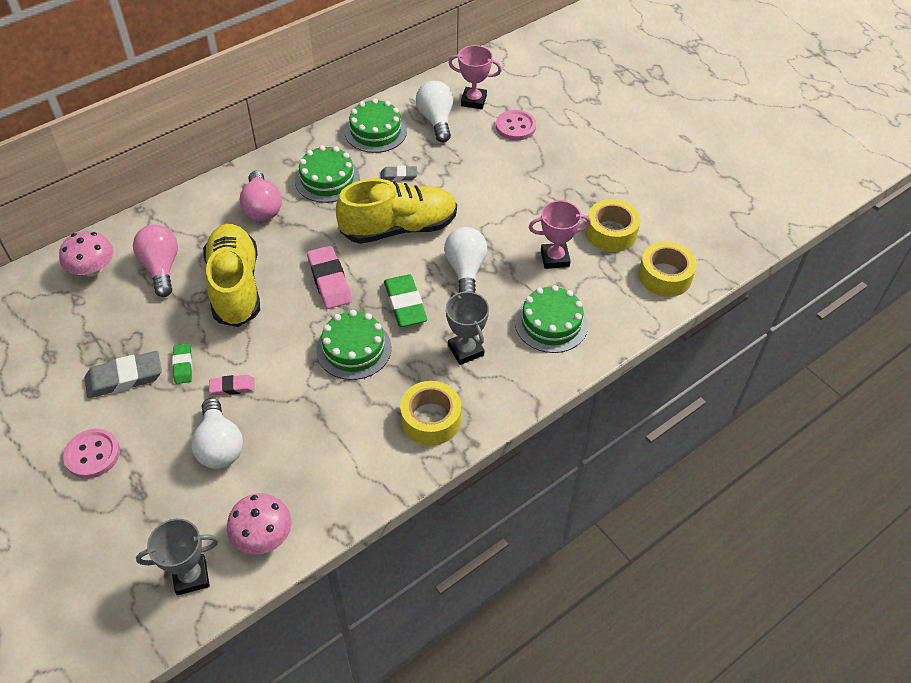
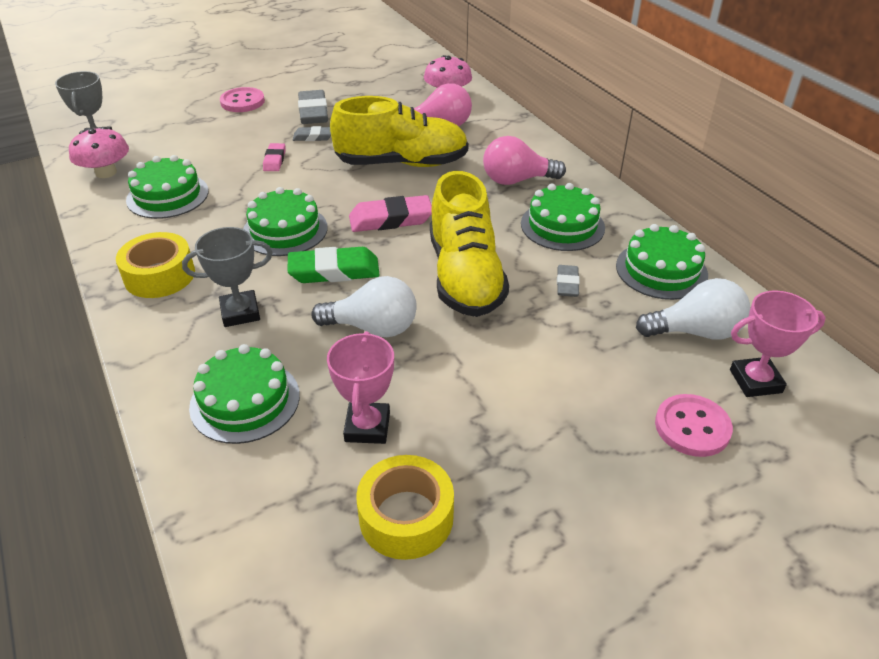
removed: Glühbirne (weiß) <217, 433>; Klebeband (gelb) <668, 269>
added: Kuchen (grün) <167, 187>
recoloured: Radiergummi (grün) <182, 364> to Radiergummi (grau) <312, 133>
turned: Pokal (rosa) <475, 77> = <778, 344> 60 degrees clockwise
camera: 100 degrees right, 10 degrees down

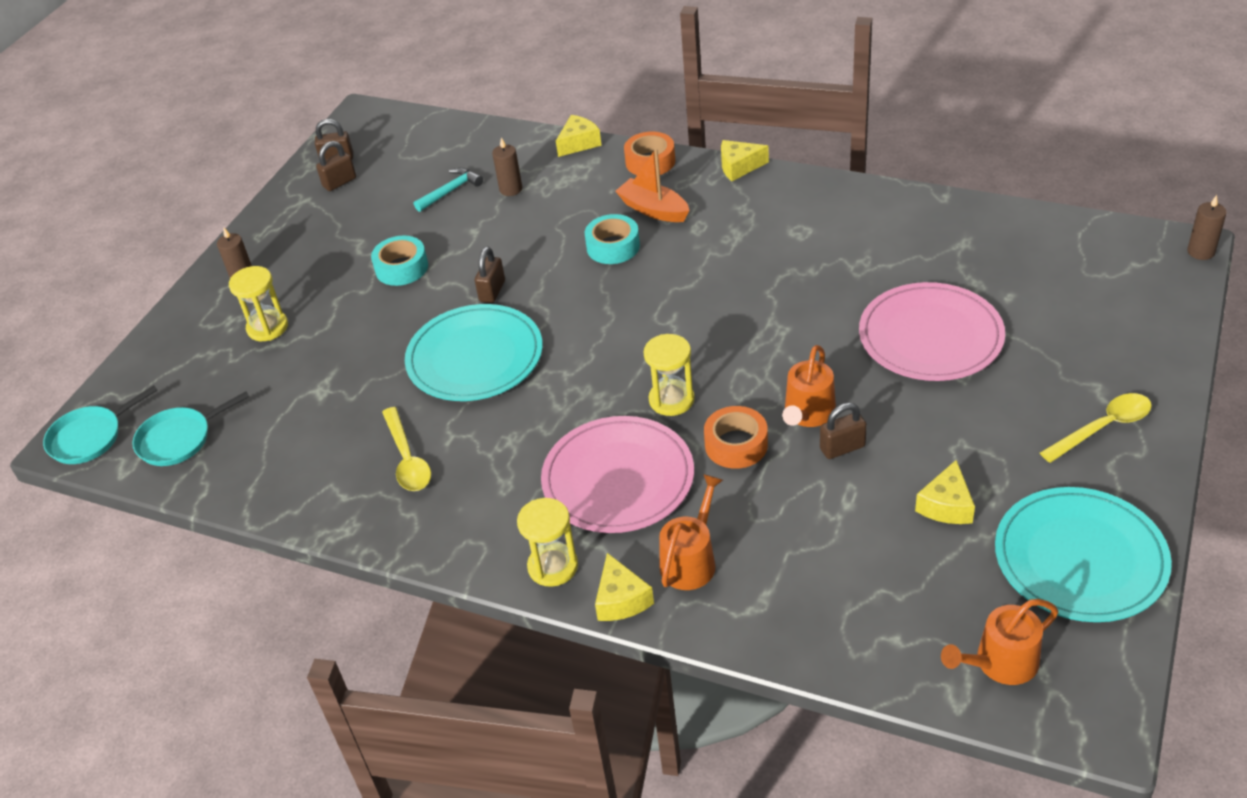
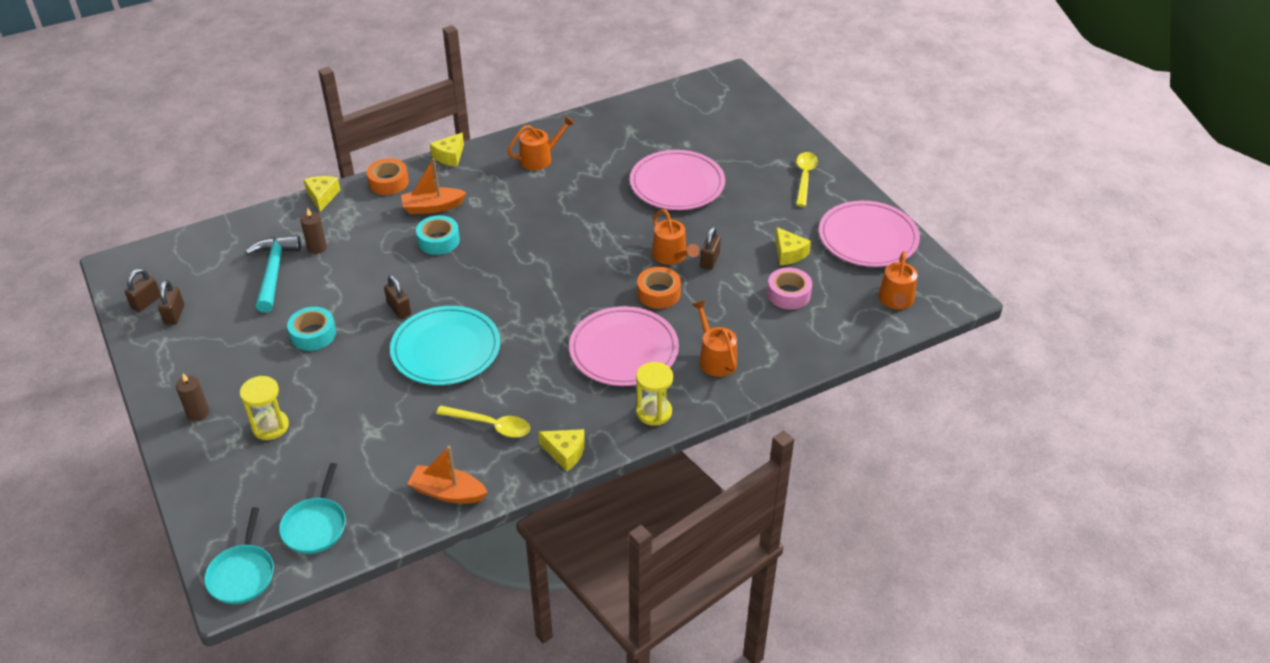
removed: Sanduhr (gelb) <669, 375>; Kerze (braun) <1207, 227>
added: Boot (orange) <448, 474>; Gießkanne (orange) <541, 143>; Klebeband (rosa) <789, 288>
moved: Käse (gelb) <624, 587> to <561, 450>
recoloured: Teller (türkis) <1083, 554> to Teller (rosa) <869, 234>
resized: Hammer (türkis) <448, 189> = <273, 274> x1.62
camera: 55 degrees left, 0 degrees up

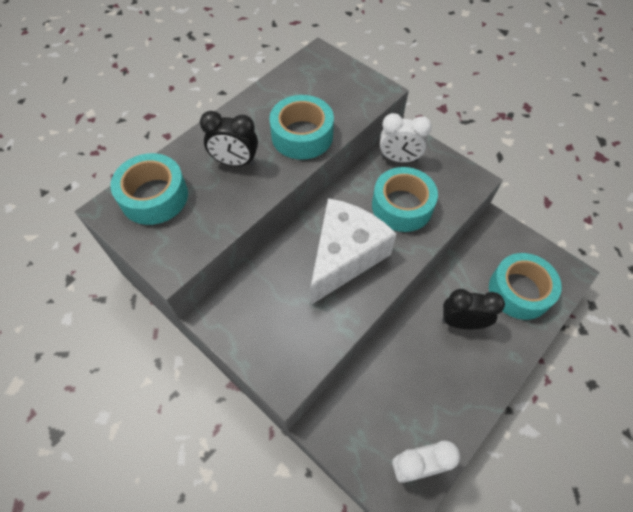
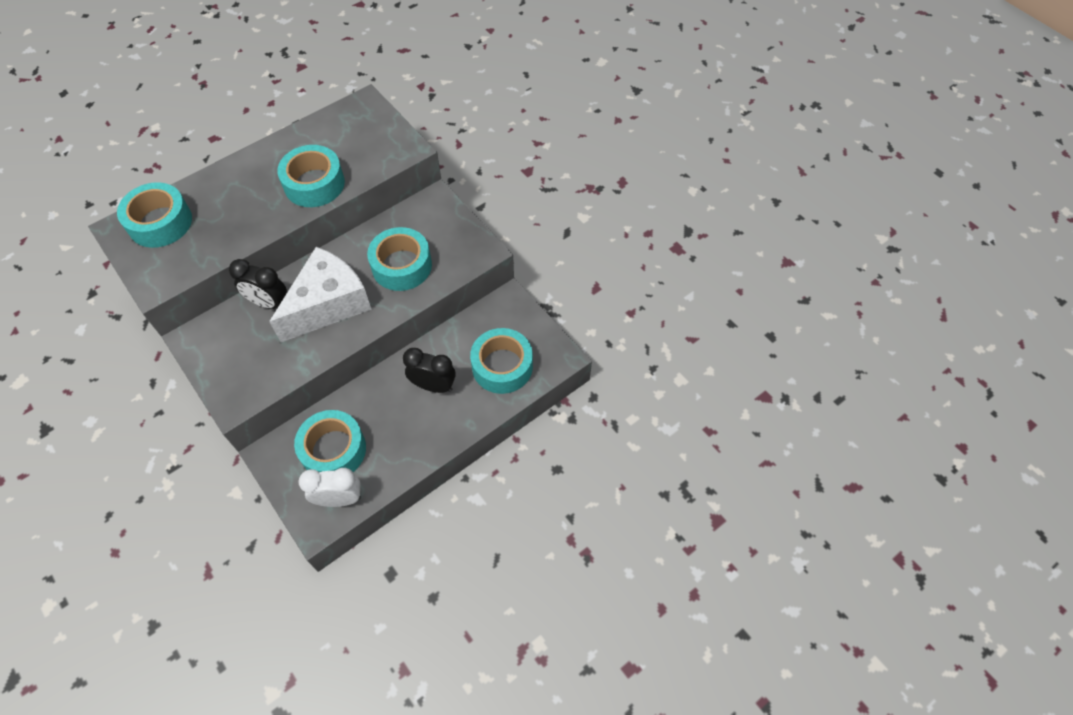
removed: Wecker (weiß) <406, 137>
added: Klebeband (türkis) <330, 441>
moved: Wecker (schwarz) <229, 138> to <258, 284>
camera: 10 degrees right, 0 degrees up

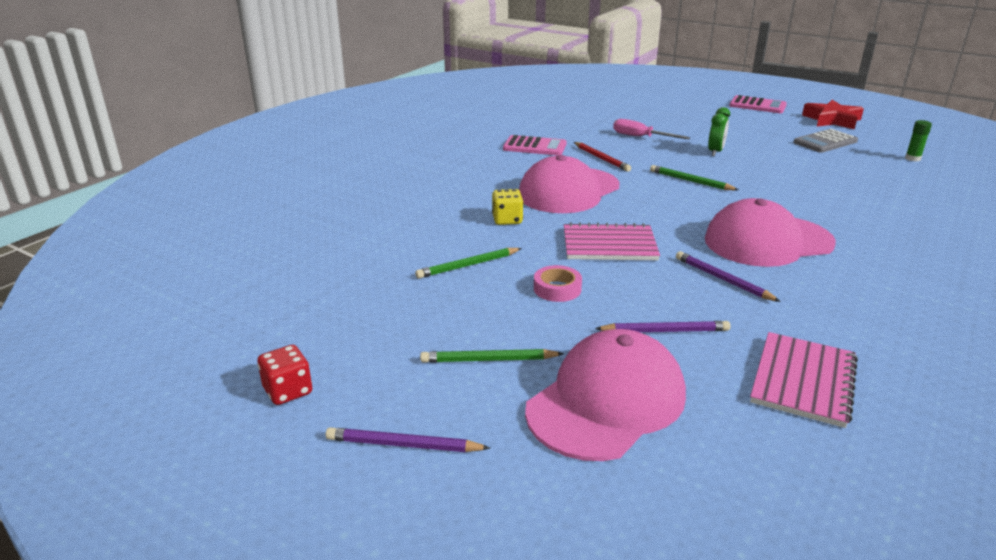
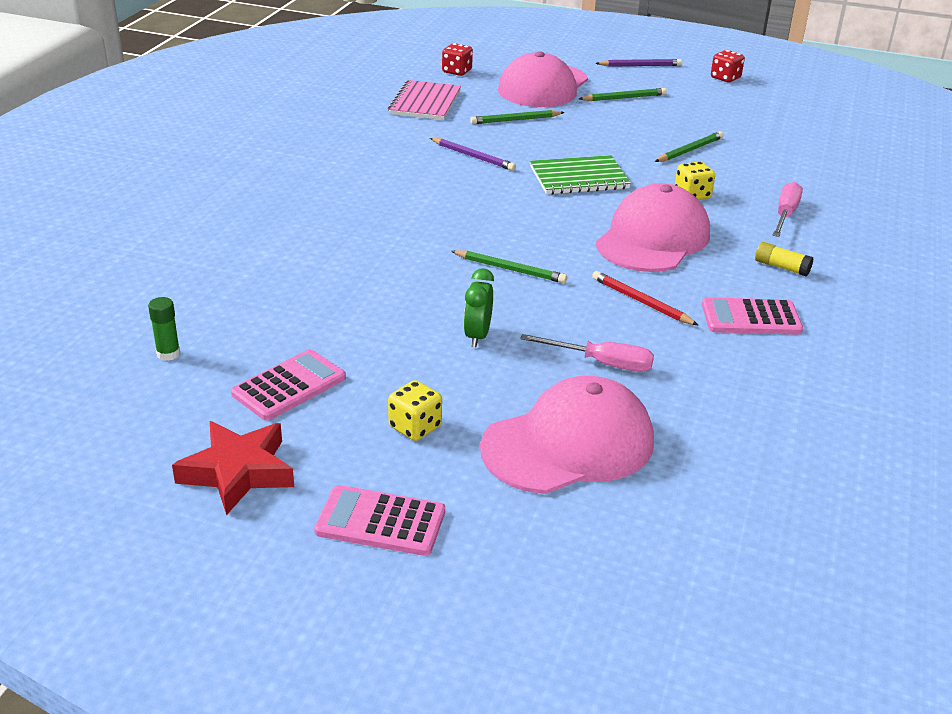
removed: Klebeband (rosa) <558, 283>
added: Spielwürfel (gelb) <415, 410>; Spielwürfel (rot) <457, 59>; Klebestift (gelb) <784, 259>; Schraubenzieher (rosa) <788, 209>
moved: Kappe (rosa) <770, 232> to <567, 435>
recoloured: Notizbuch (rosa) <612, 241> to Notizbuch (grün) <580, 175>; Bleistift (lila) <663, 326> to Bleistift (grün) <517, 117>; Taschenrechner (grau) <826, 141> to Taschenrechner (rosa) <288, 385>
camera: 165 degrees right, 5 degrees up

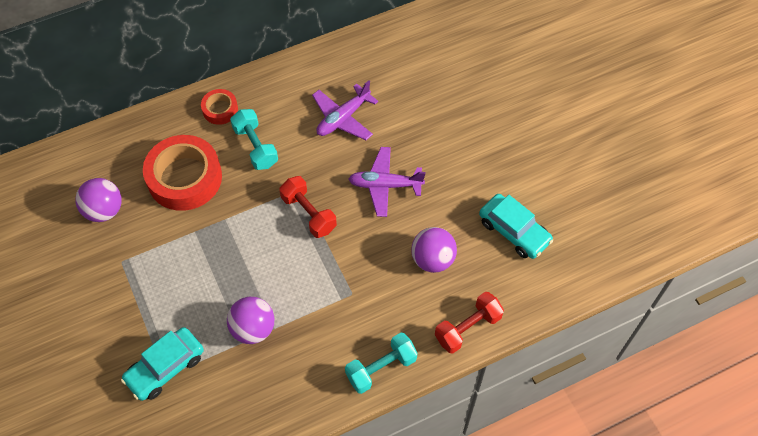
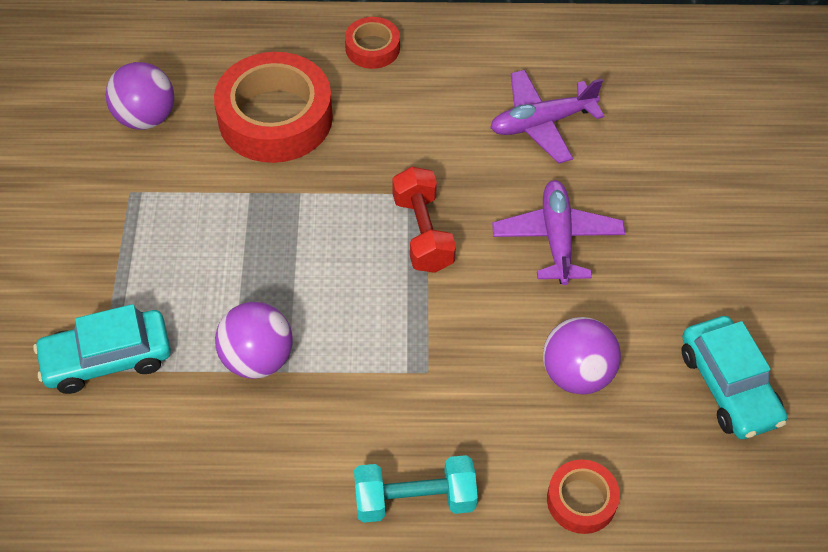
removed: Hantel (türkis) <254, 139>
replaced: Hantel (rot) <469, 323> to Klebeband (rot) <583, 497>
turned: Flugzeug (lila) <387, 182> = <558, 232> 60 degrees clockwise
camera: 25 degrees right, 5 degrees down

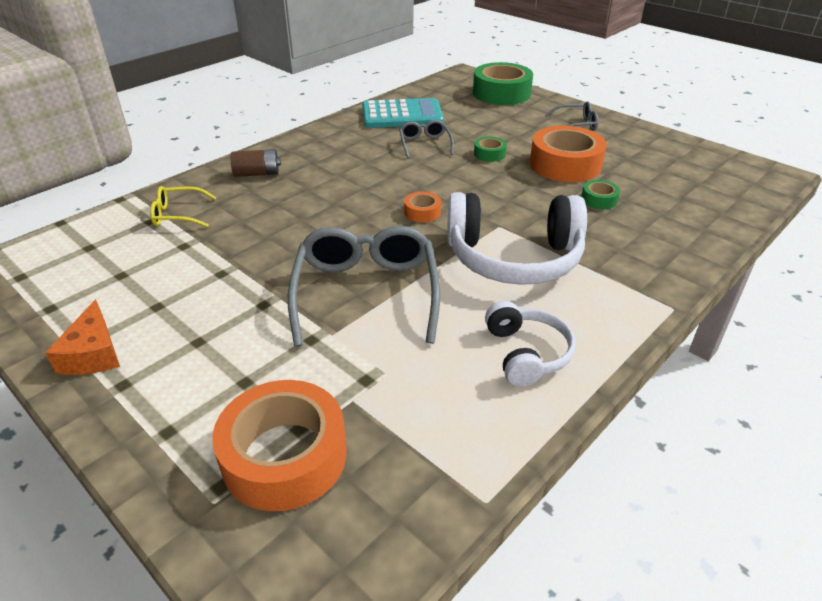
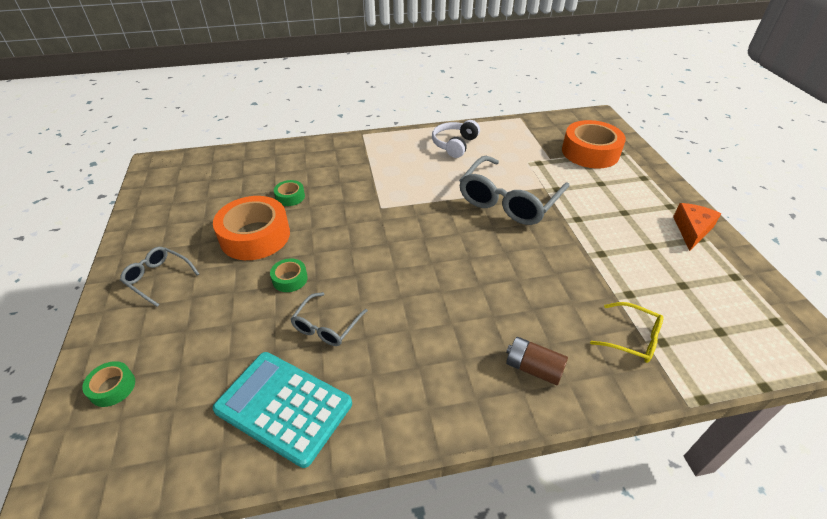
removed: Klebeband (orange) <422, 207>; Kopfhörer (weiß) <517, 238>
resized: Klebeband (grün) <503, 83> = <108, 384> x0.46
camera: 145 degrees left, 5 degrees up

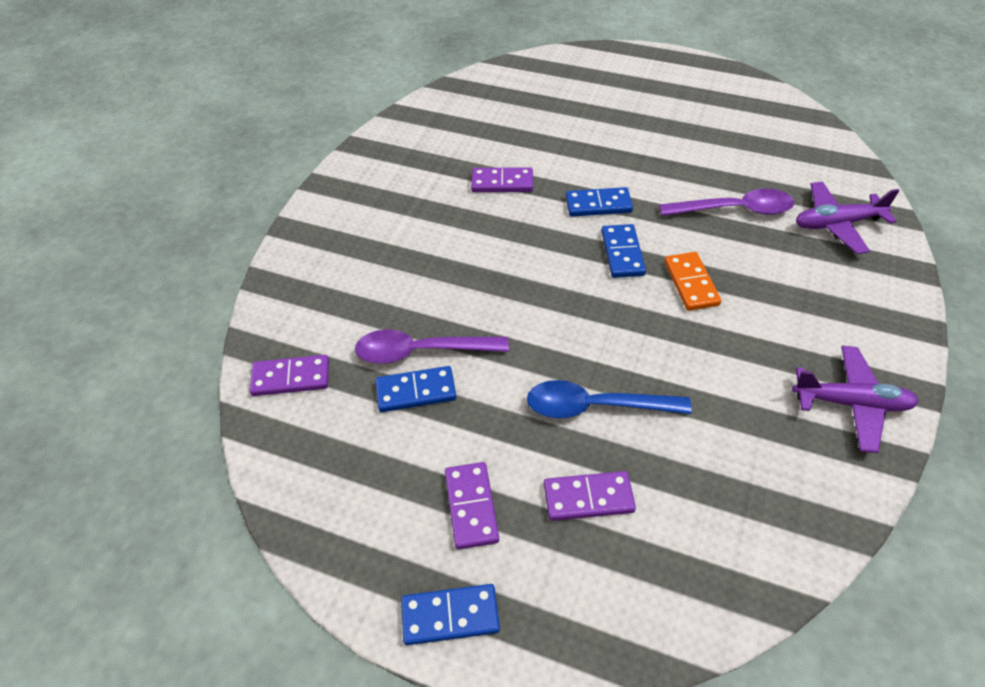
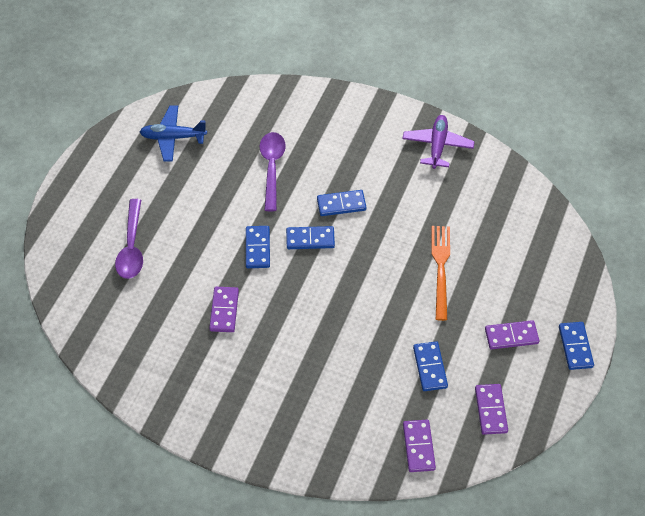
removed: Flugzeug (lila) <847, 217>
added: Flugzeug (blau) <173, 133>
moved: Löffel (lila) <432, 346> to <129, 239>; Dominostein (lila) <590, 496> to <491, 409>
replaced: Löffel (blau) <609, 399> to Gabel (orange) <440, 273>
recoloured: Dominostein (orange) <692, 281> to Dominostein (blau) <341, 203>
camera: 90 degrees left, 5 degrees up

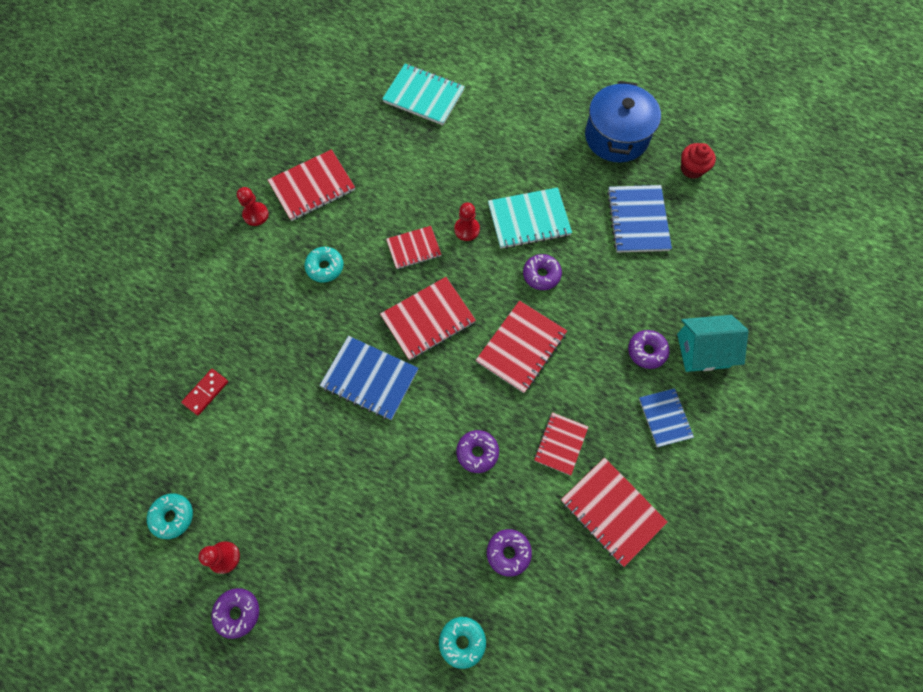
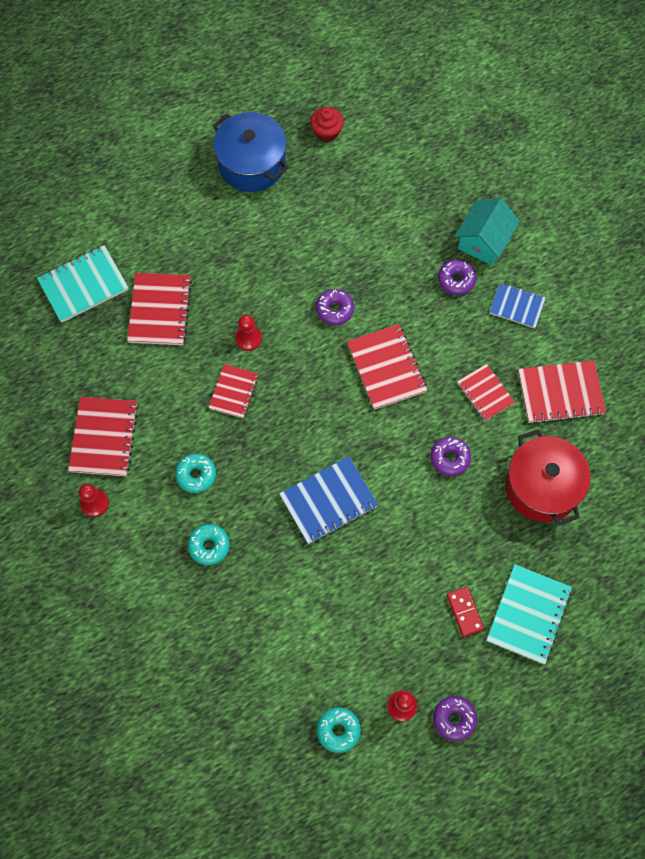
removed: Notizbuch (blau) <639, 219>
moved: Dominostein (rot) <204, 392> to <465, 612>; Notizbuch (rot) <428, 318> to <159, 309>; Donut (türkis) <462, 643> to <209, 544>; Notizbuch (türkis) <530, 218> to <529, 614>
replaced: Donut (lila) <509, 553> to Kochtopf (rot) <548, 477>
camera: 55 degrees left, 0 degrees up

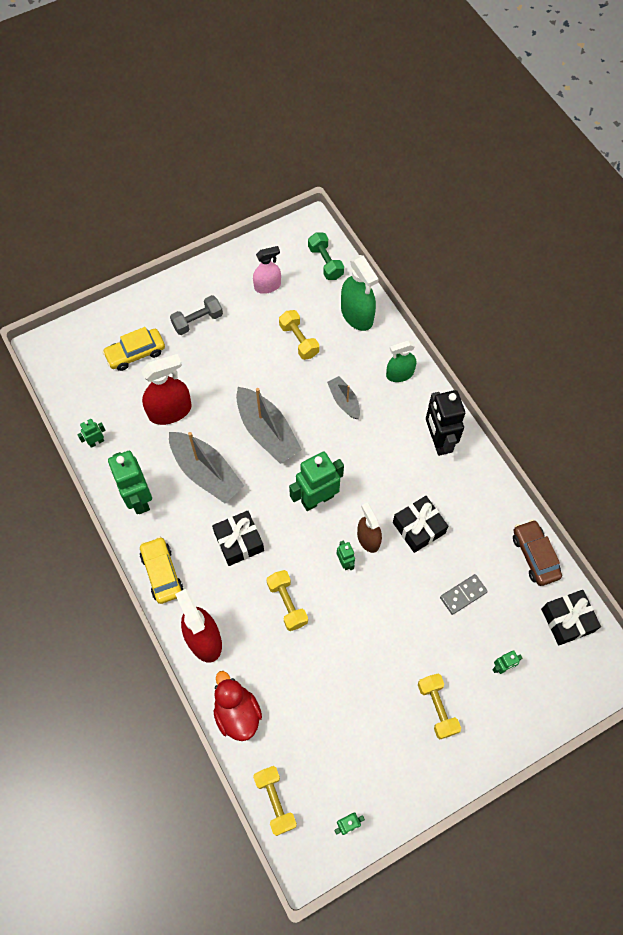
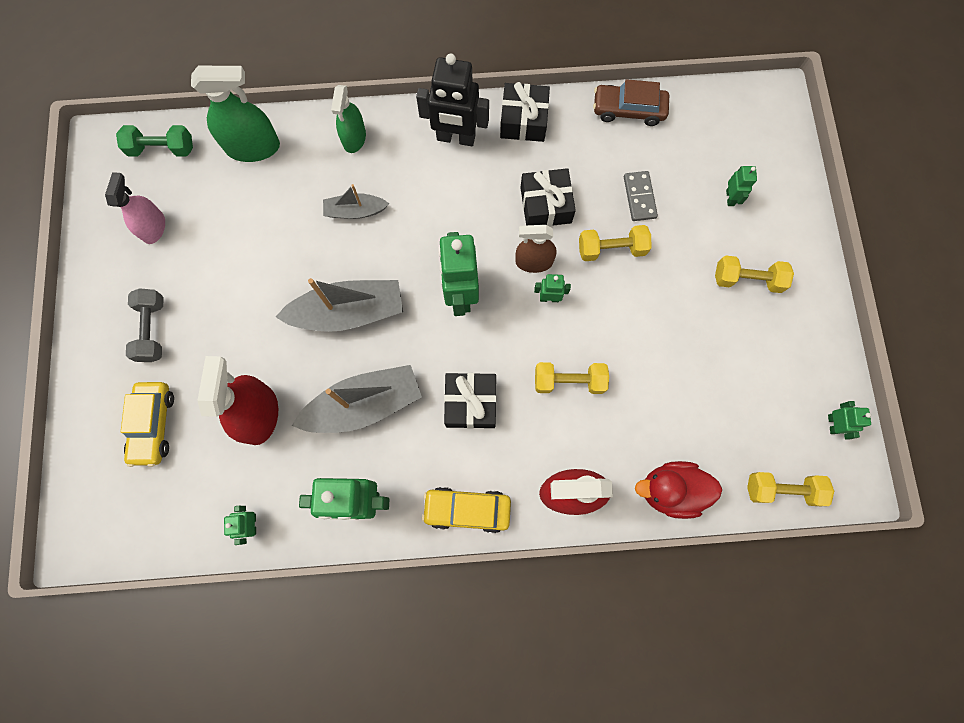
moved: Hantel (gelb) <299, 335> to <615, 243>; Geschenk (schwarz) <571, 617> to <525, 112>
camera: 65 degrees left, 10 degrees up

